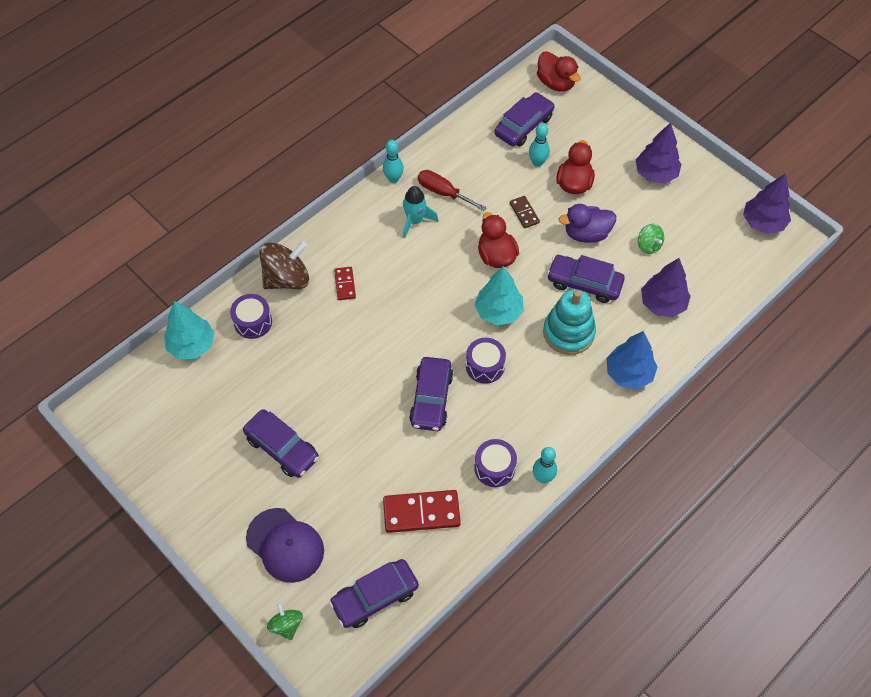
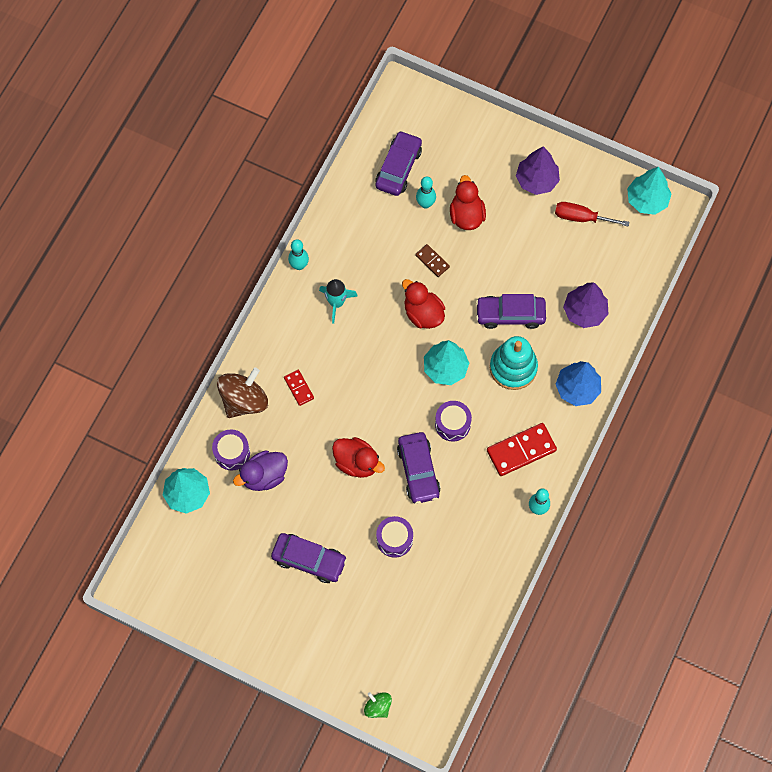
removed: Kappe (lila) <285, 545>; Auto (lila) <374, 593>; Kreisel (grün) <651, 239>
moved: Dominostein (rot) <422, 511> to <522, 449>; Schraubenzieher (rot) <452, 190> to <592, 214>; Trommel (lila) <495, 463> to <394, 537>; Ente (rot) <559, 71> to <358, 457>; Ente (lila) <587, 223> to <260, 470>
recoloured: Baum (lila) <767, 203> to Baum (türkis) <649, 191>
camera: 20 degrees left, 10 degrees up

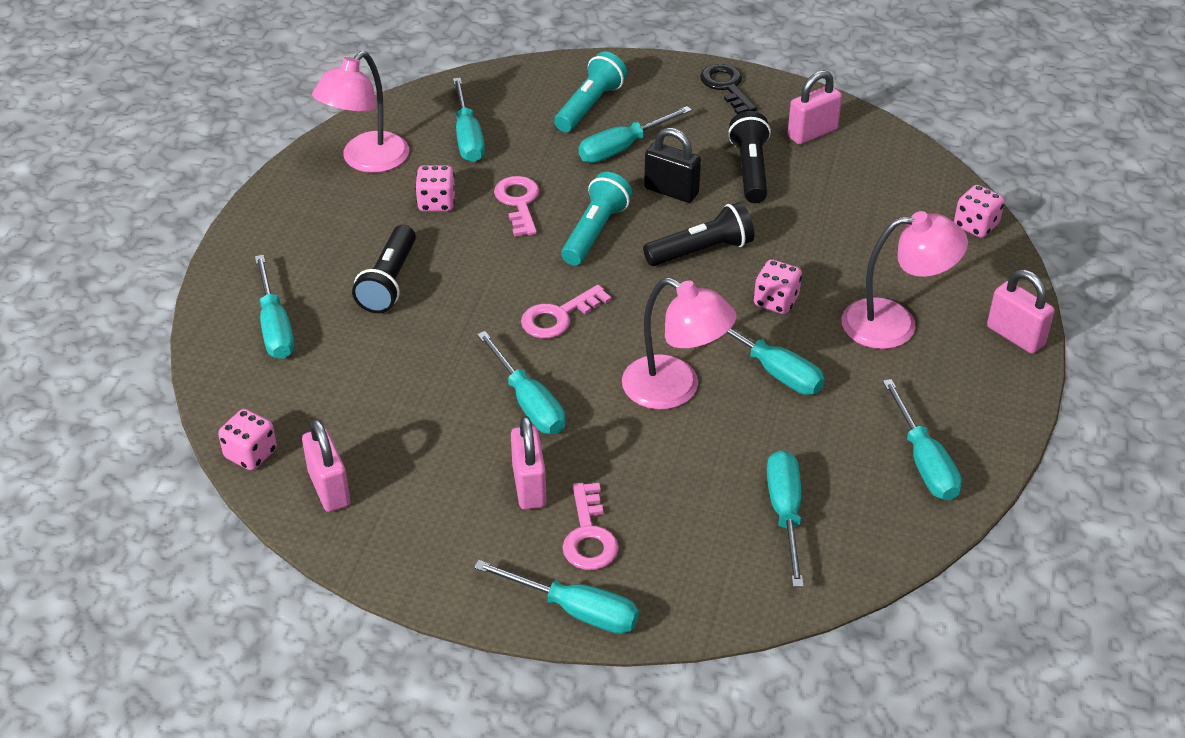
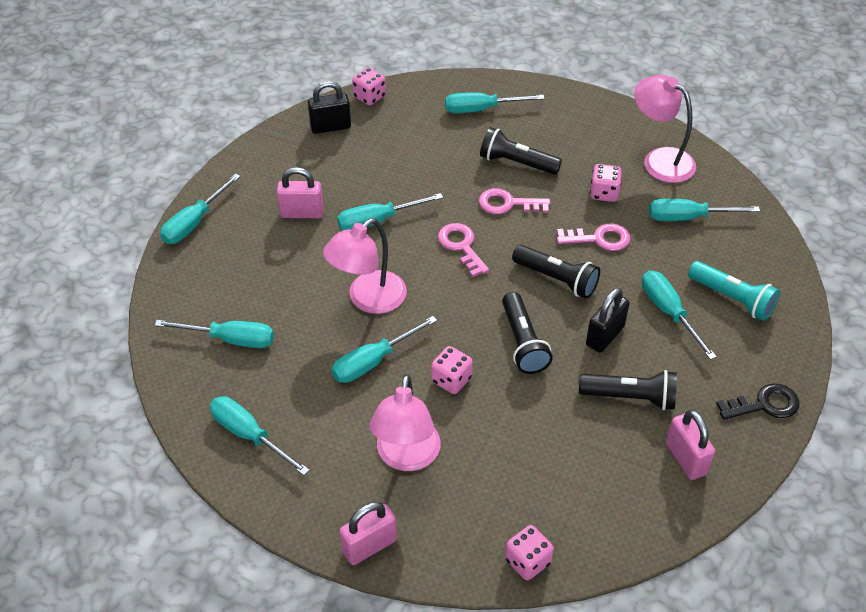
moved: Schlüssel (rosa) <590, 526> to <514, 201>
recoloured: Vorhängeschloss (rosa) <326, 465> to Vorhängeschloss (schwarz) <329, 107>; Taschenlampe (türkis) <596, 219> to Taschenlampe (schwarz) <556, 272>
turned: Schraubenzieher (türkis) <922, 440> = <260, 435> 45 degrees clockwise
camera: 100 degrees right, 5 degrees up

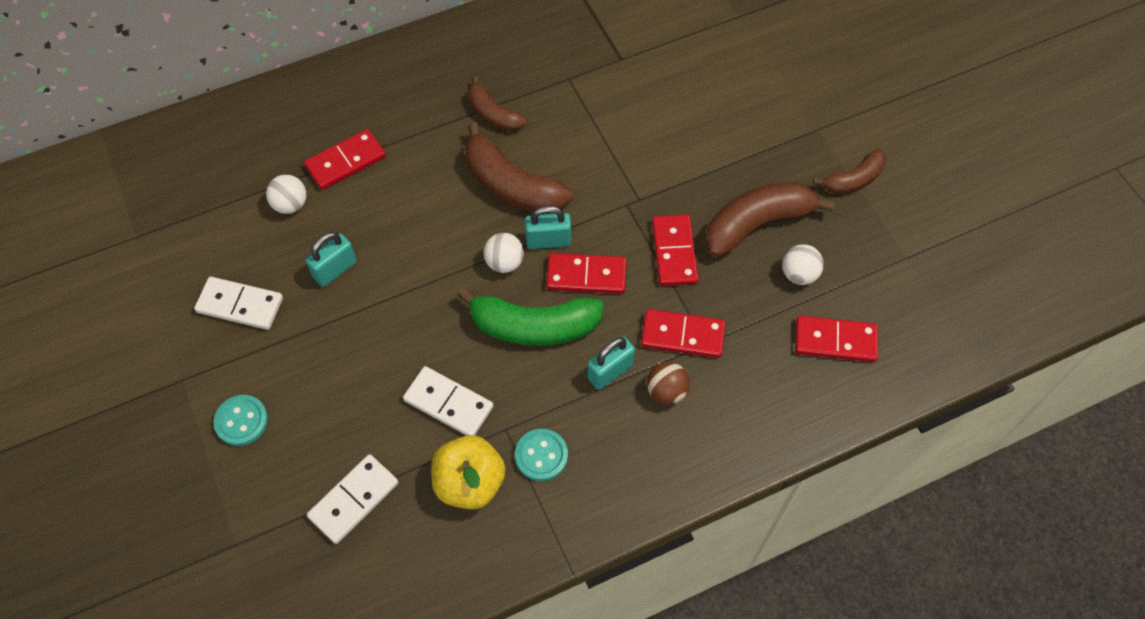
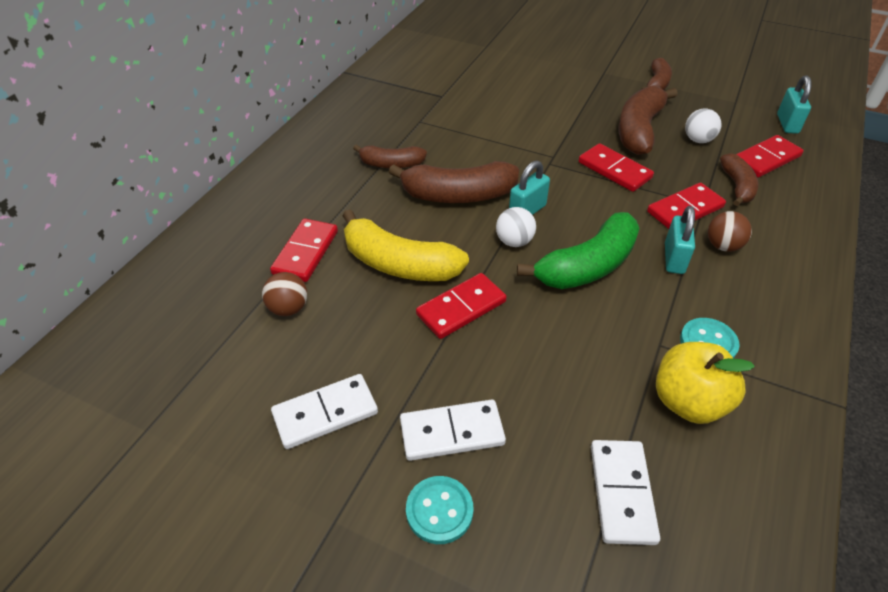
added: Banane (gelb) <405, 245>; Banane (braun) <739, 179>
moved: Vorhängeschloss (türkis) <331, 259> to <794, 104>; Dominostein (weiß) <448, 401> to <453, 430>; Dominostein (rot) <586, 273> to <461, 306>
recoloured: Ball (weiß) <286, 194> to Ball (braun) <284, 294>
camera: 40 degrees left, 15 degrees down

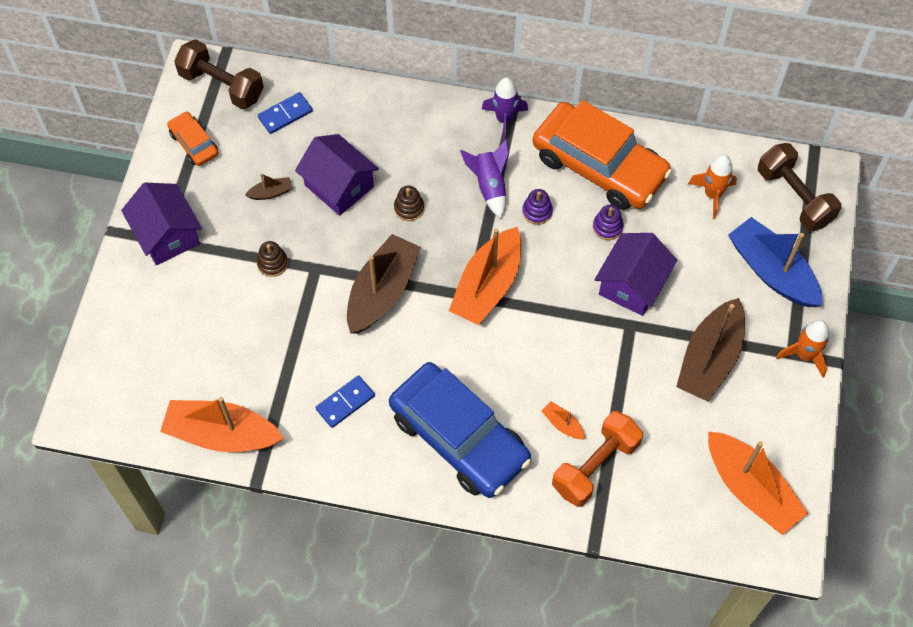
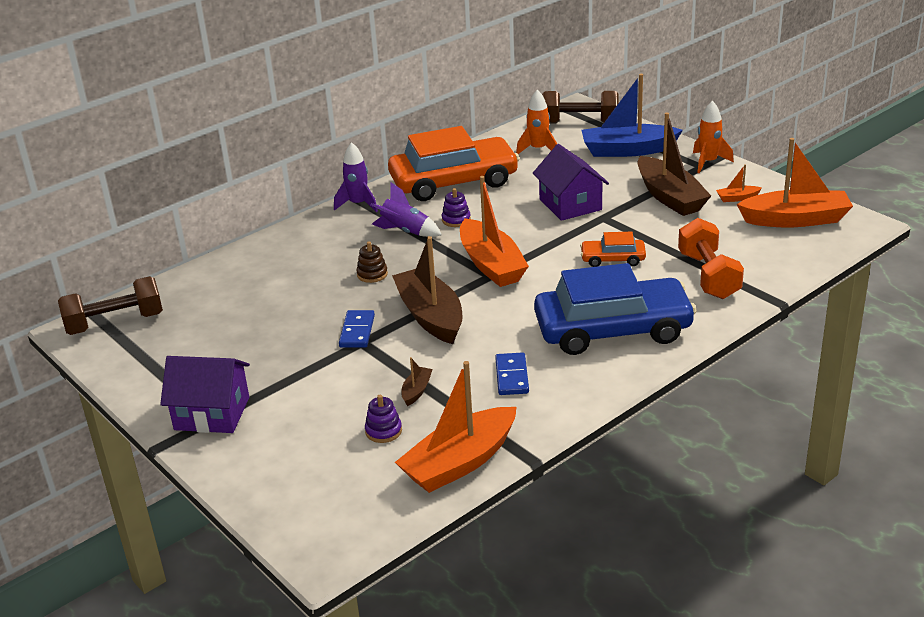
removed: Stapelspielzeug (braun) <272, 259>; Haus (lila) <337, 175>
moved: Auto (orange) <192, 138> to <613, 249>; Boot (braun) <268, 186> to <417, 381>; Dominostein (blau) <285, 113> to <357, 329>; Boot (orange) <563, 420> to <739, 183>; Stapelspielzeug (lila) <608, 222> to <383, 419>
camera: 50 degrees left, 30 degrees down

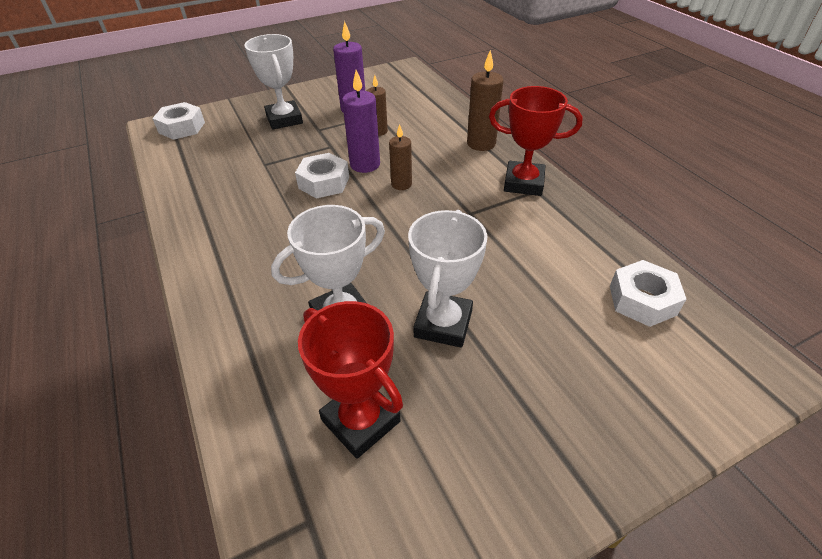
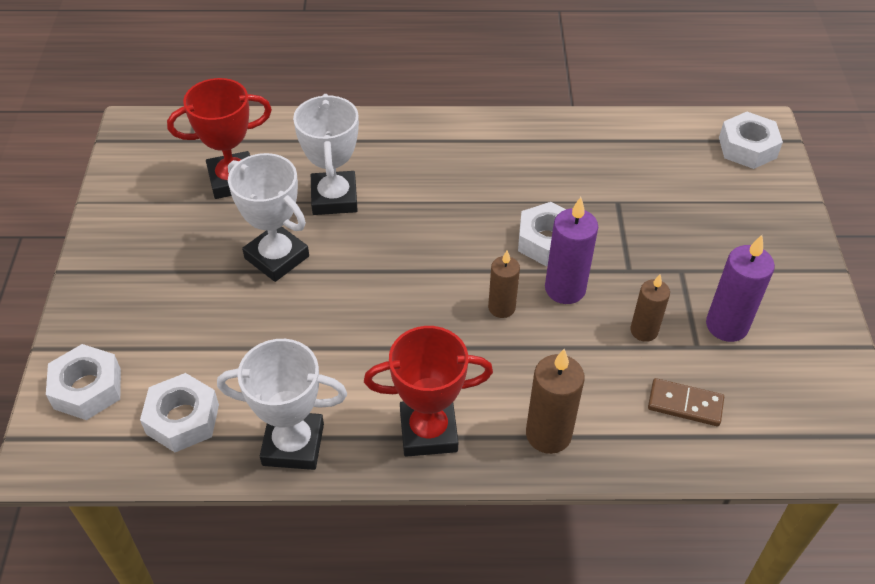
added: Sechskantmutter (weiß) <83, 382>; Dominostein (braun) <686, 402>
moved: Pokal (weiß) <273, 82> to <282, 404>
turned: Pokal (rot) <536, 141> = <428, 391> 45 degrees clockwise
camera: 115 degrees right, 5 degrees up

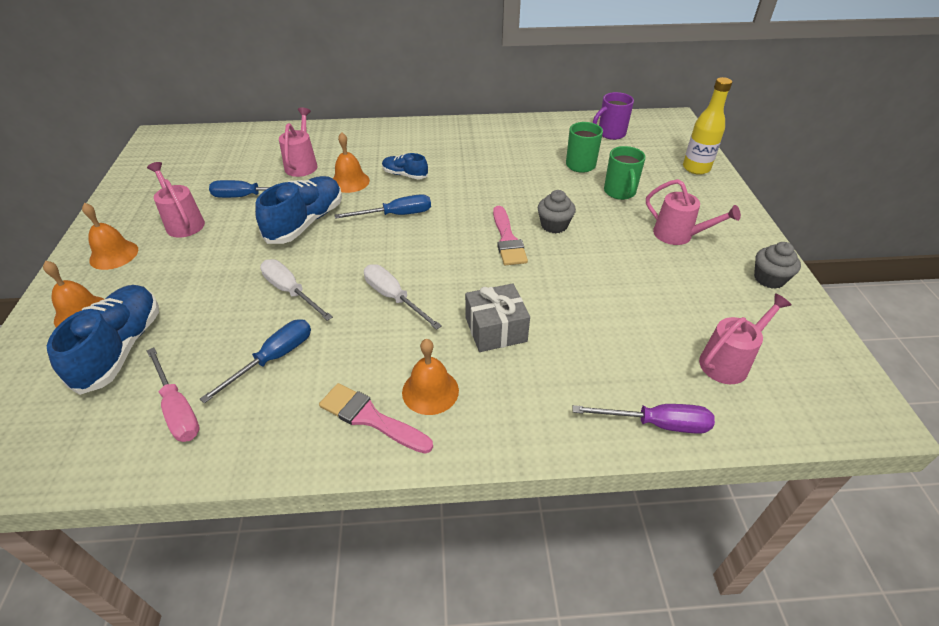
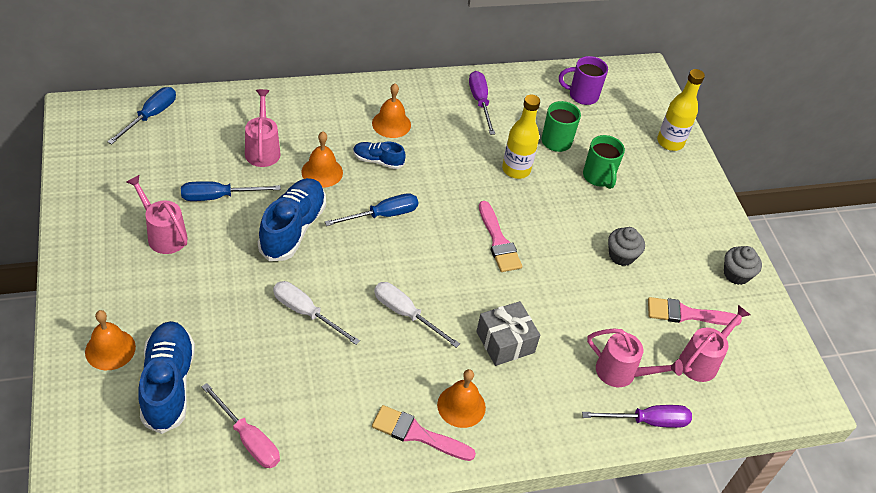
added: Schraubenzieher (lila) <482, 103>; Flasche (gelb) <521, 136>; Pinsel (rosa) <695, 311>
moved: Glocke (orange) <110, 236> to <391, 111>; Schraubenzieher (blau) <255, 361> to <141, 115>; Muffin (grau) <557, 211> to <626, 246>; Gießkanne (rosa) <693, 212> to <635, 357>
turned: Tasse (lila) <613, 116> = <583, 80> 45 degrees clockwise
camera: 15 degrees left, 5 degrees up

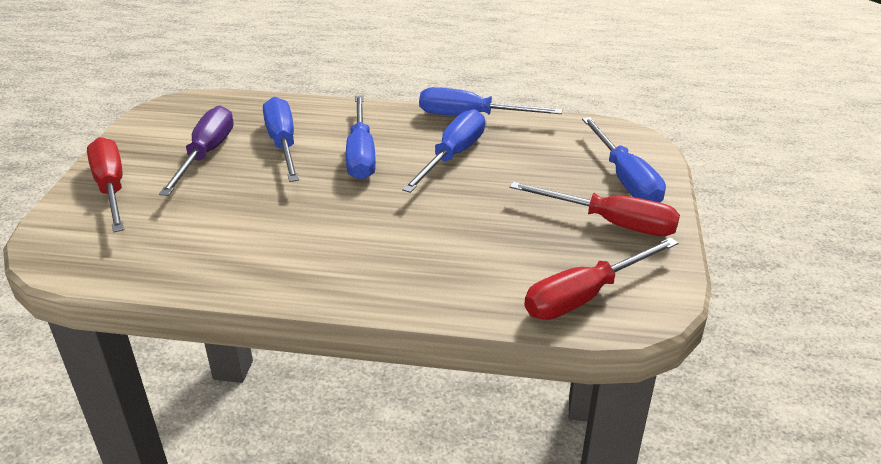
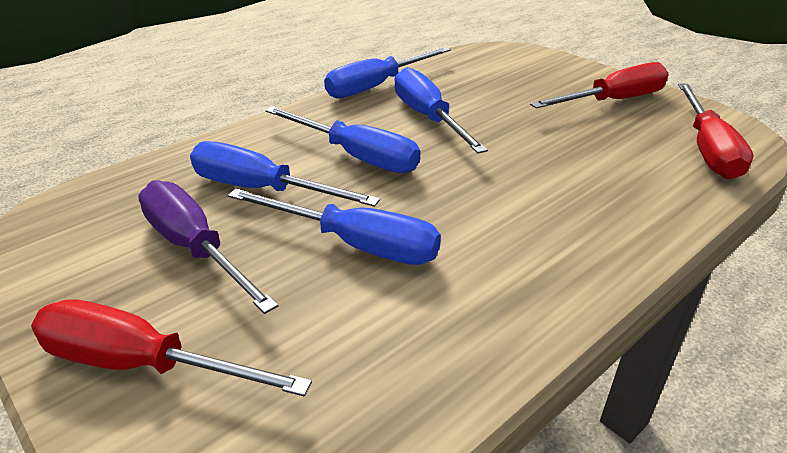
moved: Schraubenzieher (blau) <624, 160> to <334, 227>
camera: 50 degrees left, 0 degrees up

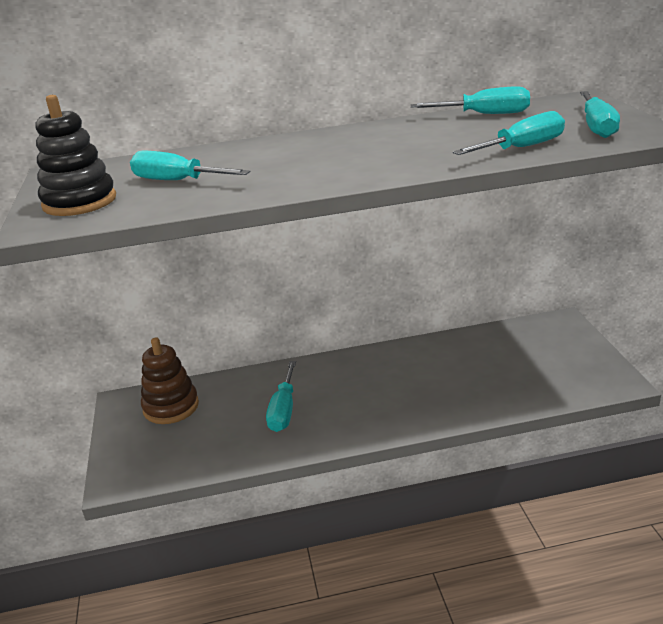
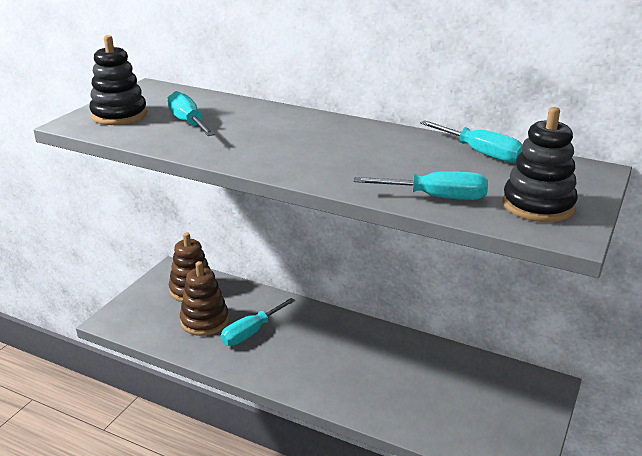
added: Stapelspielzeug (braun) <204, 298>
replaced: Schraubenzieher (türkis) <600, 114> to Stapelspielzeug (schwarz) <540, 164>
camera: 35 degrees right, 0 degrees up

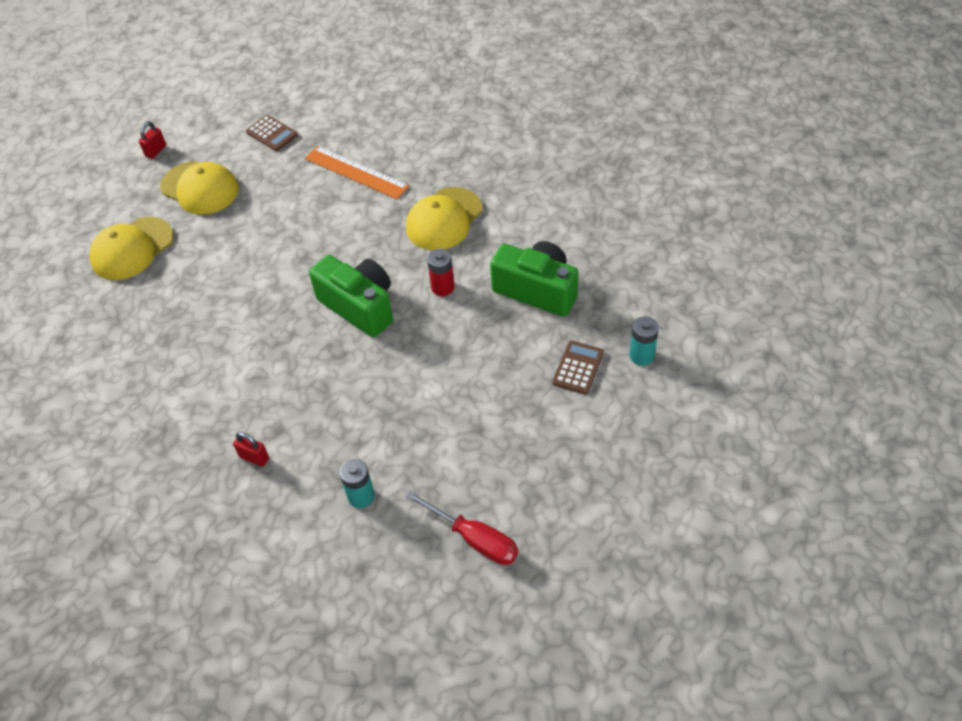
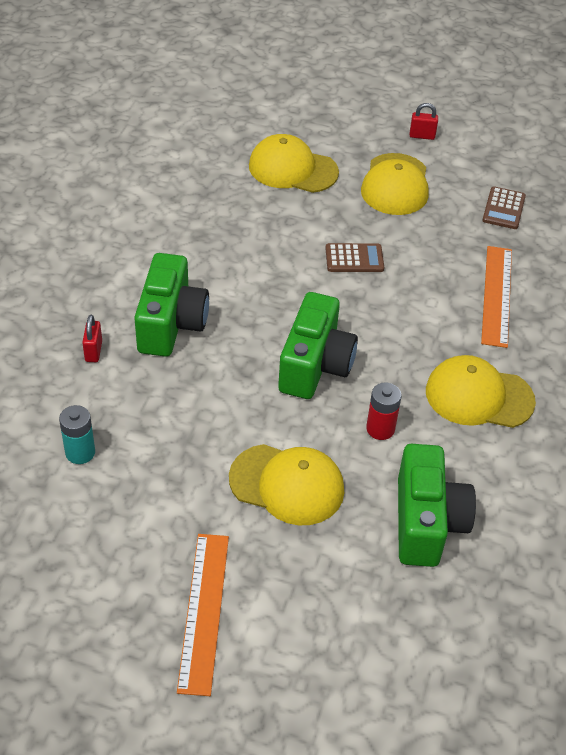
removed: Schraubenzieher (rot) <461, 528>; Batterie (türkis) <644, 341>
added: Kamera (grün) <171, 305>; Lineal (orange) <203, 615>; Kappe (gelb) <286, 484>
moved: Taschenrechner (braun) <578, 367> to <354, 257>
camera: 60 degrees right, 5 degrees down

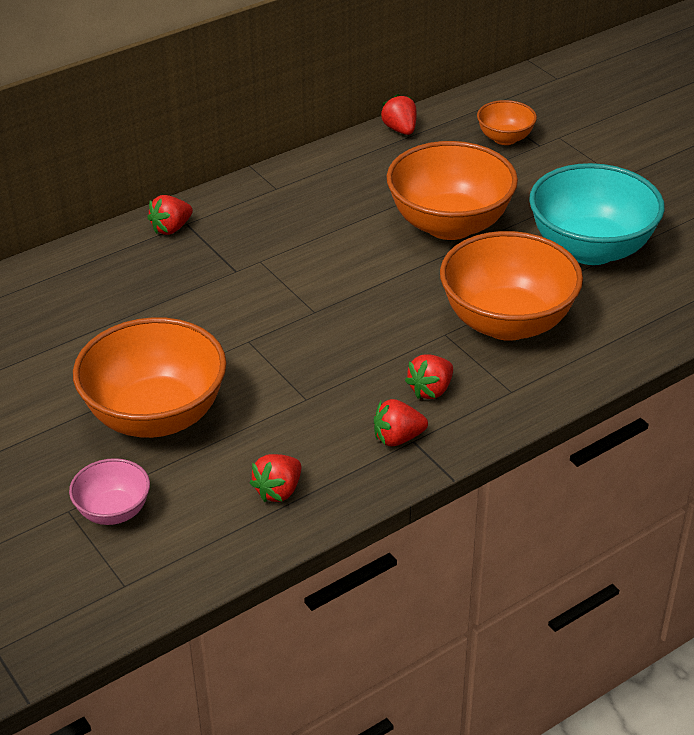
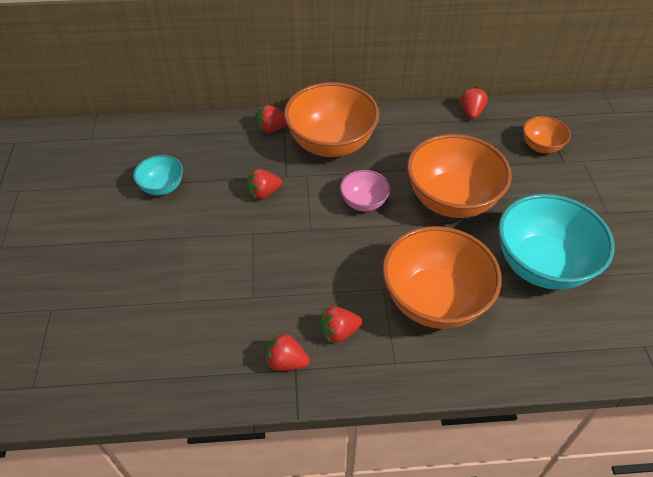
added: Schüssel (türkis) <158, 175>
moved: Schüssel (rosa) <109, 491> to <365, 190>; Schüssel (orange) <150, 377> to <332, 119>; Erdbeere (rot) <275, 478> to <264, 184>
camera: 30 degrees right, 10 degrees up

